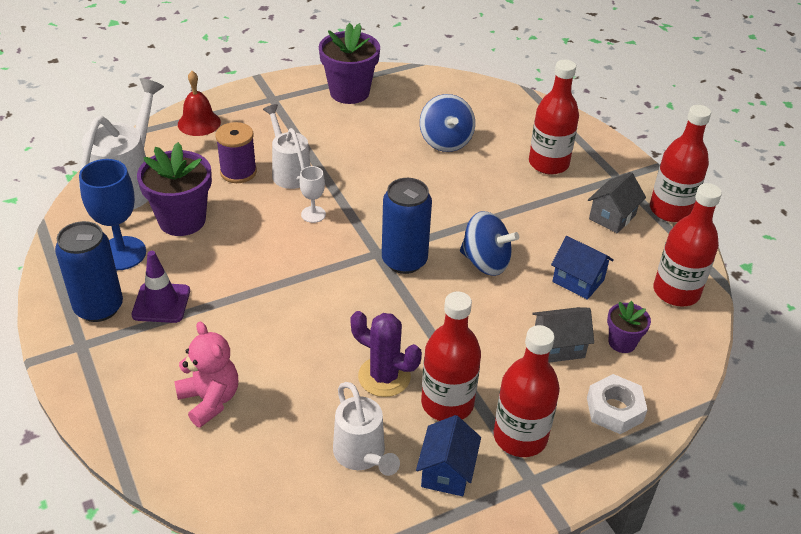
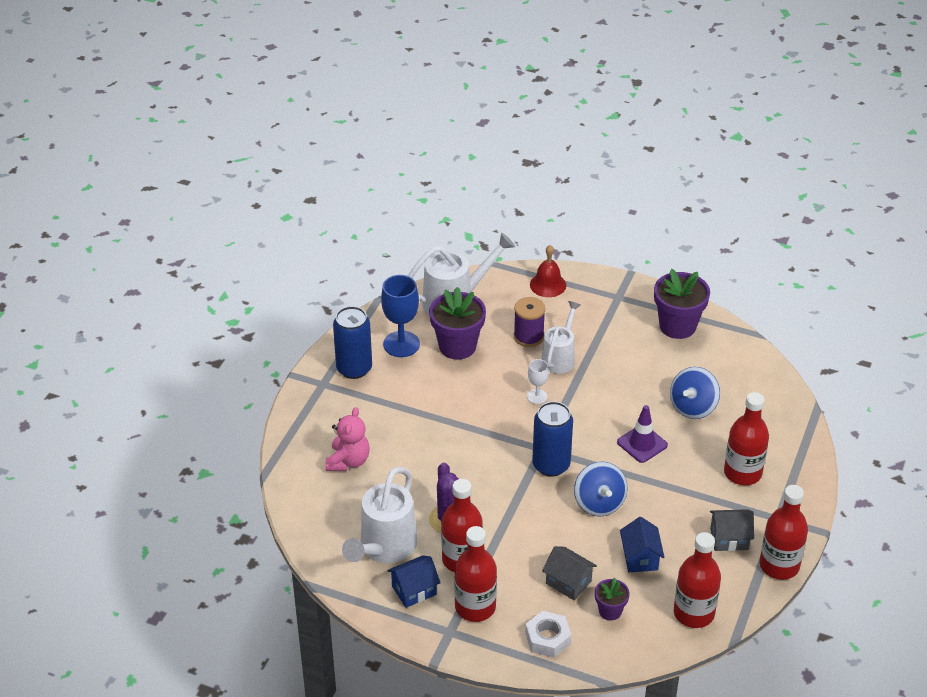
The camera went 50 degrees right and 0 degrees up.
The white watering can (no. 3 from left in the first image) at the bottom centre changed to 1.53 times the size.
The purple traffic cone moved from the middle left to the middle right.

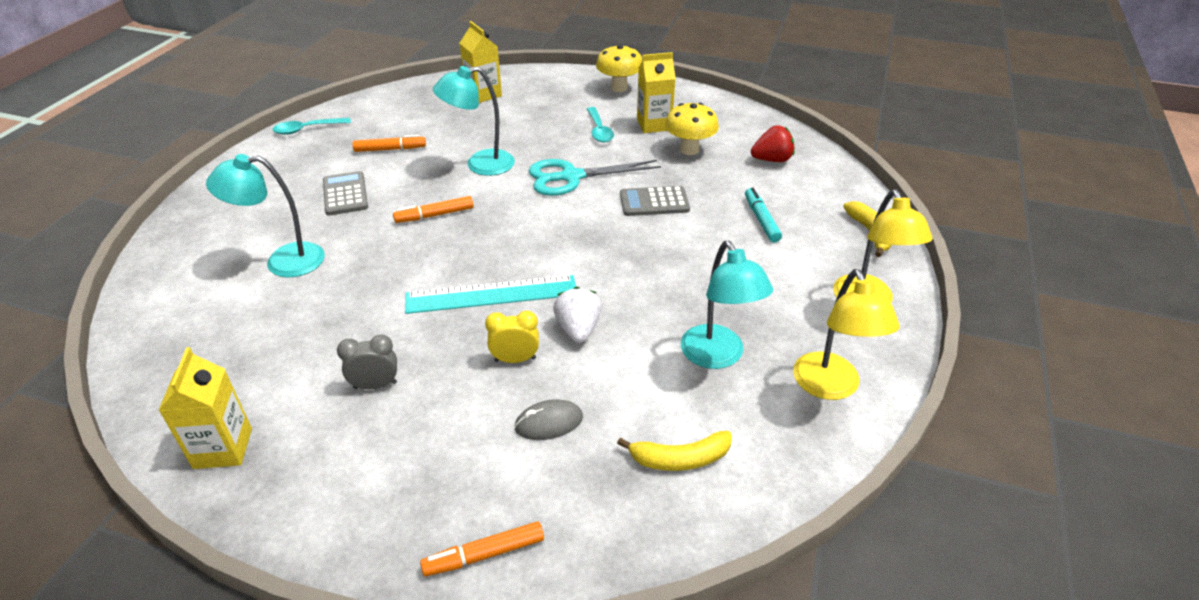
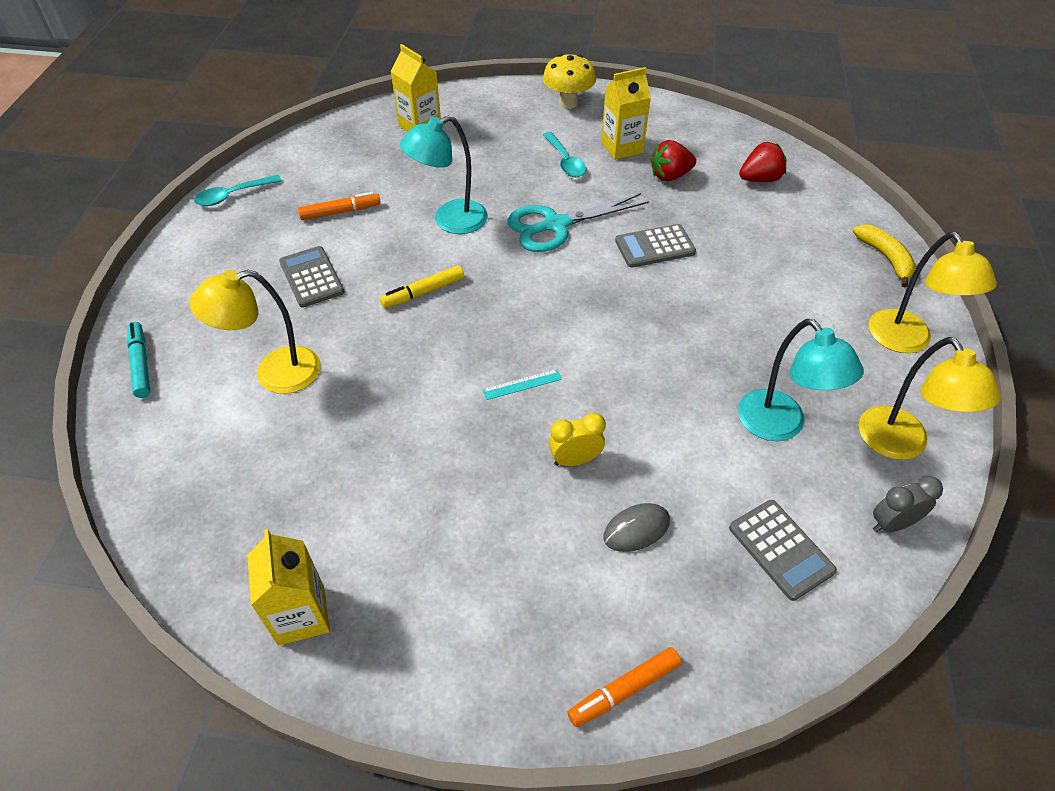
The camera went 10 degrees left and 10 degrees up.
The turquoise marker moved from the centre to the middle left.
The turquoise lamp (no. 1 from left) at the middle left became the yellow lamp (no. 1 from left) at the middle left.
The orange marker (no. 2 from left) at the centre became the yellow marker at the centre.
The turquoise ruler at the centre changed to 0.43 times the size.
The yellow mushroom (no. 2 from left) at the top centre was replaced by the red strawberry (no. 1 from left) at the top centre.
The yellow banana (no. 1 from left) at the bottom centre was replaced by the grey calculator (no. 3 from left) at the bottom right.
The grey clock moved from the middle left to the middle right.
The white strawberry at the centre disappeared.

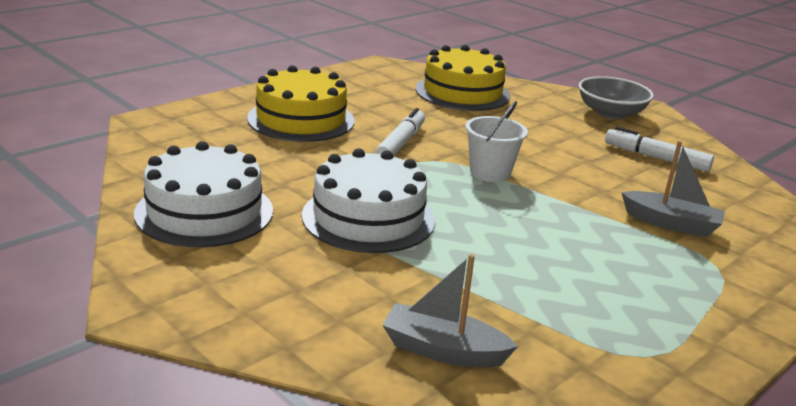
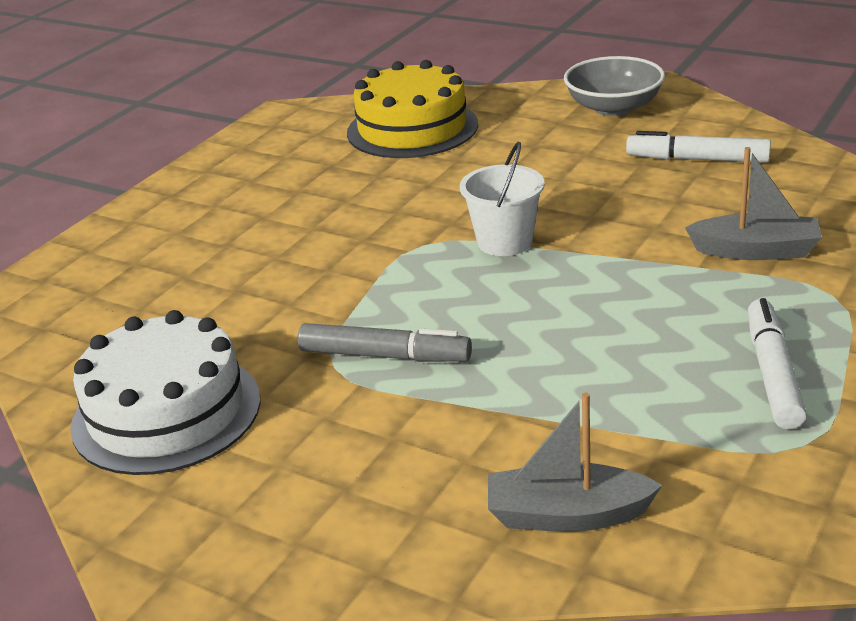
The camera went 10 degrees left and 5 degrees up.
The white cake (no. 2 from left) at the centre was replaced by the grey marker at the centre.
The white marker (no. 1 from left in the first image) moved from the top centre to the middle right.
The yellow cake (no. 1 from left) at the top centre disappeared.

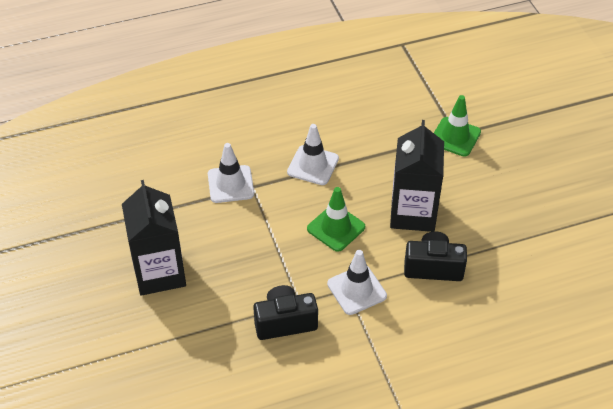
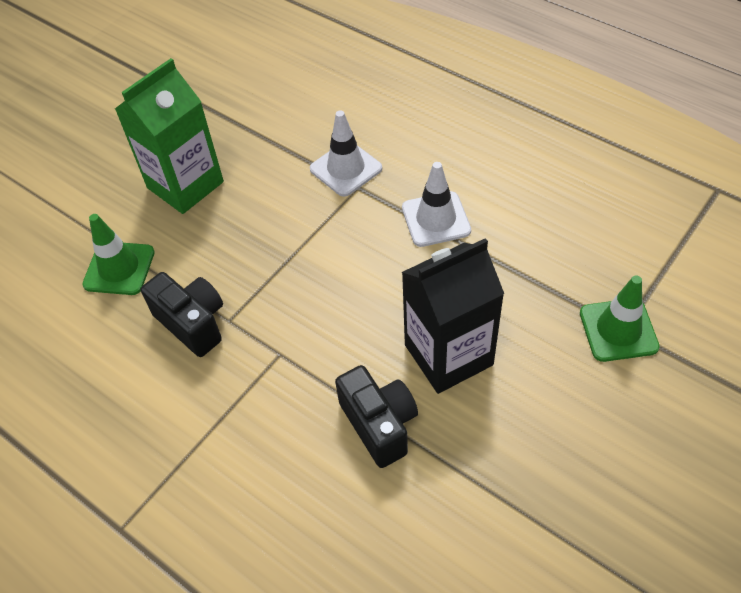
The camera went 60 degrees right and 5 degrees up.
The green traffic cone (no. 1 from left) moved from the centre to the middle left.
The black carton (no. 1 from left) at the middle left became the green carton at the top left.
The white traffic cone (no. 3 from left) at the bottom centre disappeared.

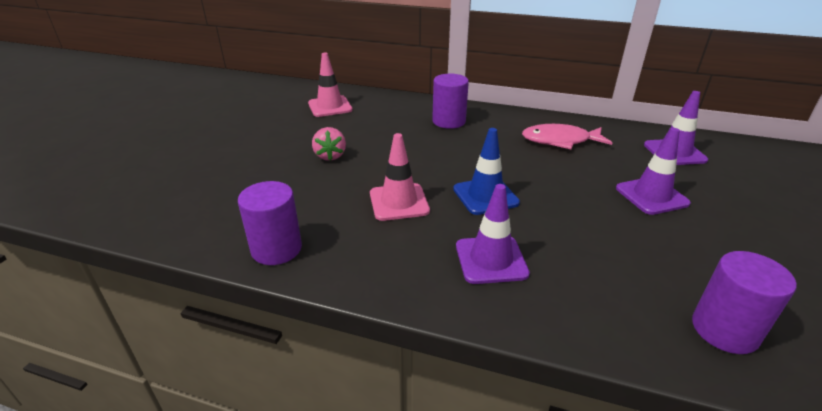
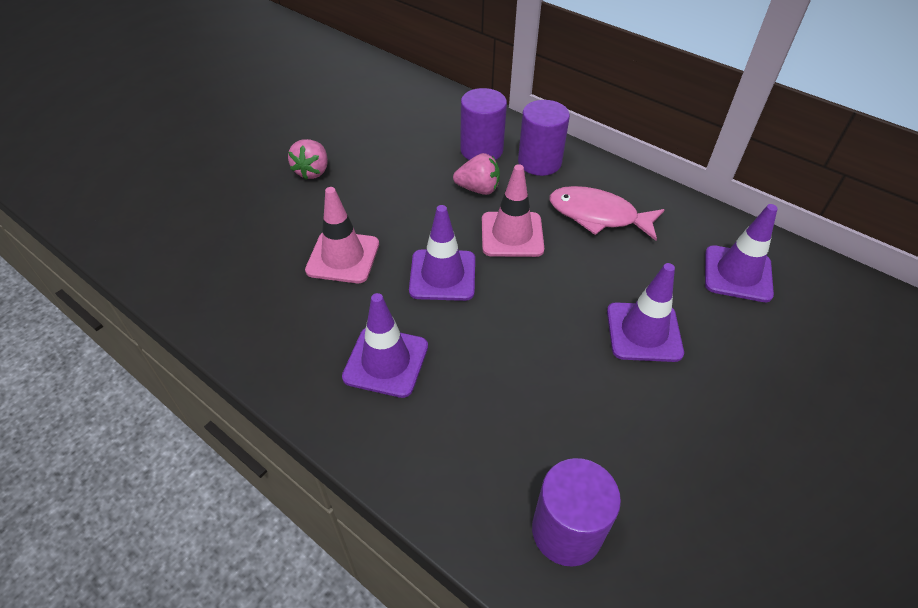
The camera went 20 degrees right and 15 degrees up.
The blue traffic cone at the centre became the purple traffic cone (no. 2 from left) at the centre.
The pink strawberry (no. 2 from left) at the top centre appeared.
The pink traffic cone (no. 1 from left in the first image) moved from the top centre to the centre.
The purple cylinder (no. 1 from left in the first image) moved from the middle left to the top centre.

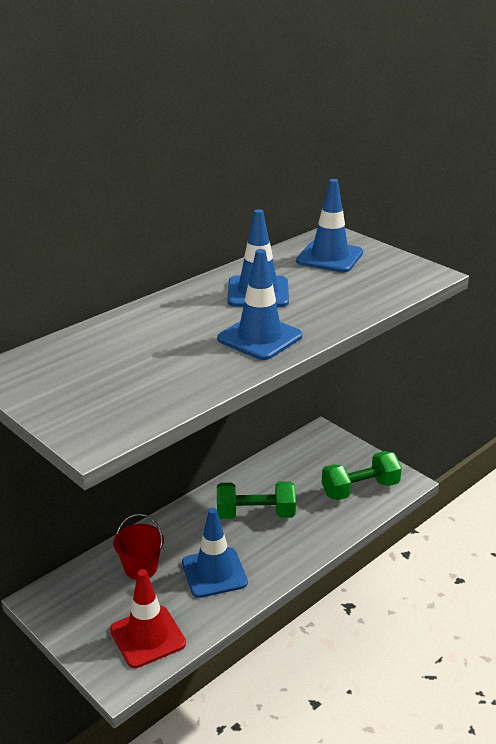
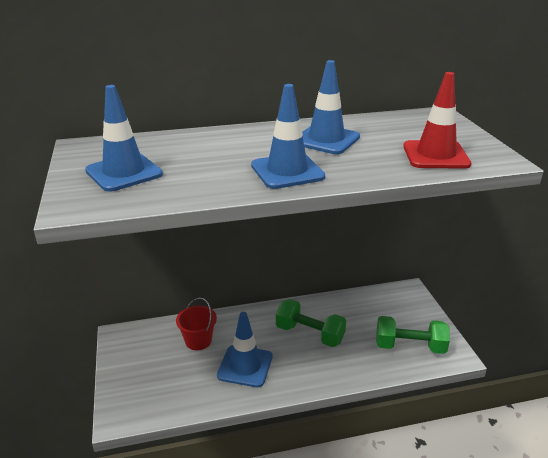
The camera went 30 degrees right and 0 degrees up.
The blue traffic cone (no. 4 from left in the first image) moved from the top centre to the top left.
The red traffic cone moved from the bottom left to the top right.

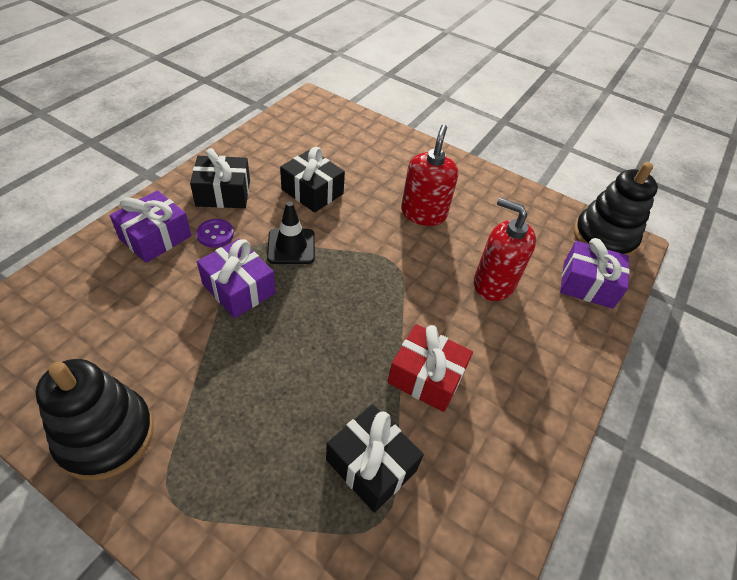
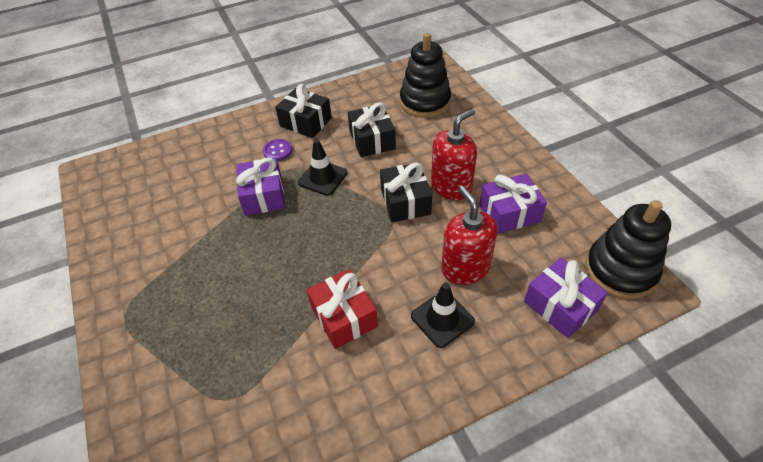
The camera went 40 degrees right and 0 degrees up.
The black gift (no. 3 from left) moved from the bottom centre to the centre.
The black stacking toy (no. 1 from left) moved from the bottom left to the top centre.
The black traffic cone (no. 2 from left) at the bottom centre appeared.
The purple gift (no. 1 from left in the first image) moved from the middle left to the middle right.

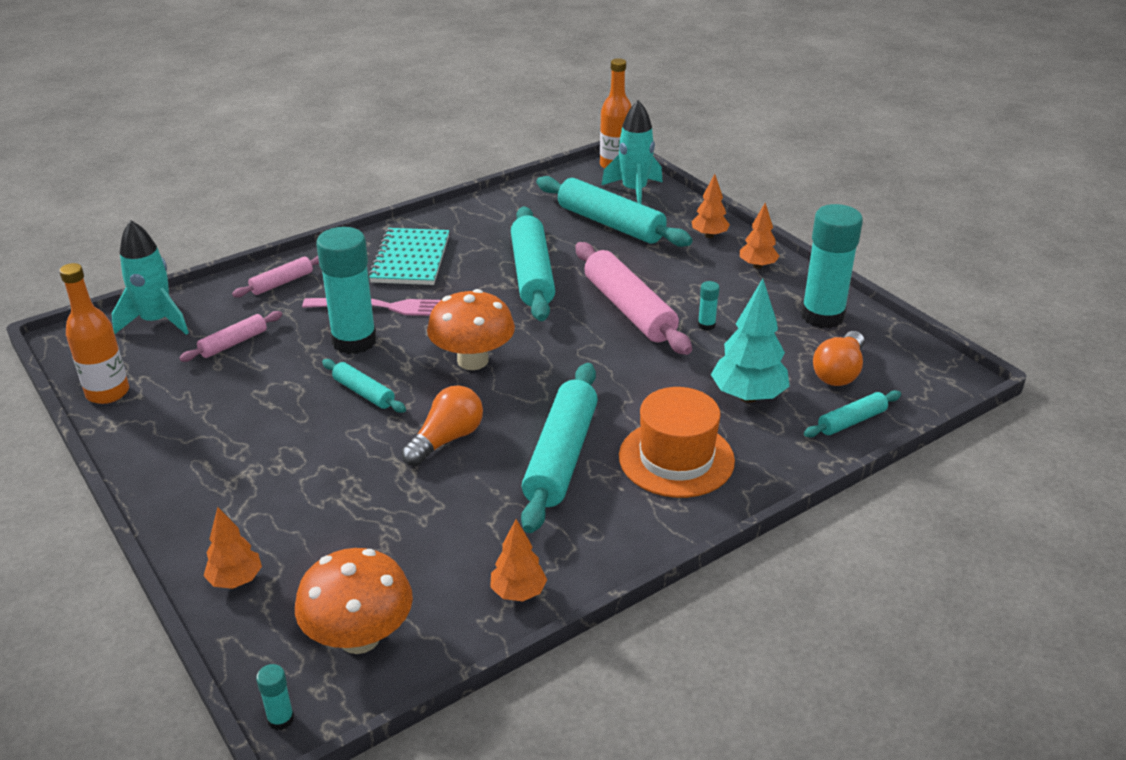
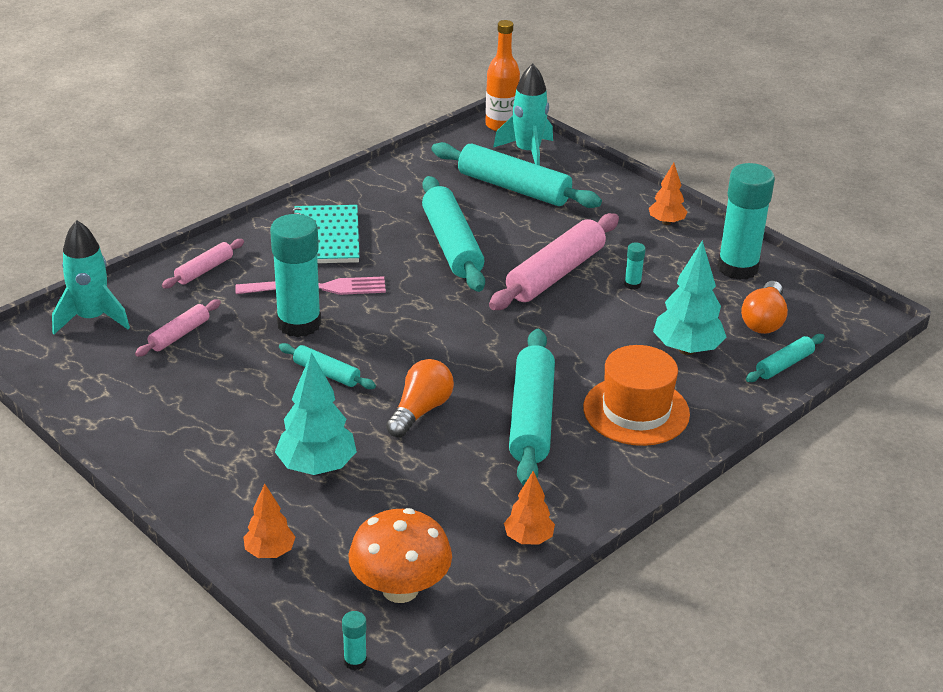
The camera went 10 degrees left and 0 degrees up.
The turquoise tree (no. 1 from left) at the centre appeared.
The pink rolling pin (no. 3 from left) at the centre turned 75 degrees clockwise.
The orange bottle (no. 1 from left) at the middle left disappeared.
The orange mushroom (no. 2 from left) at the centre disappeared.
The orange tree (no. 3 from left) at the top centre disappeared.

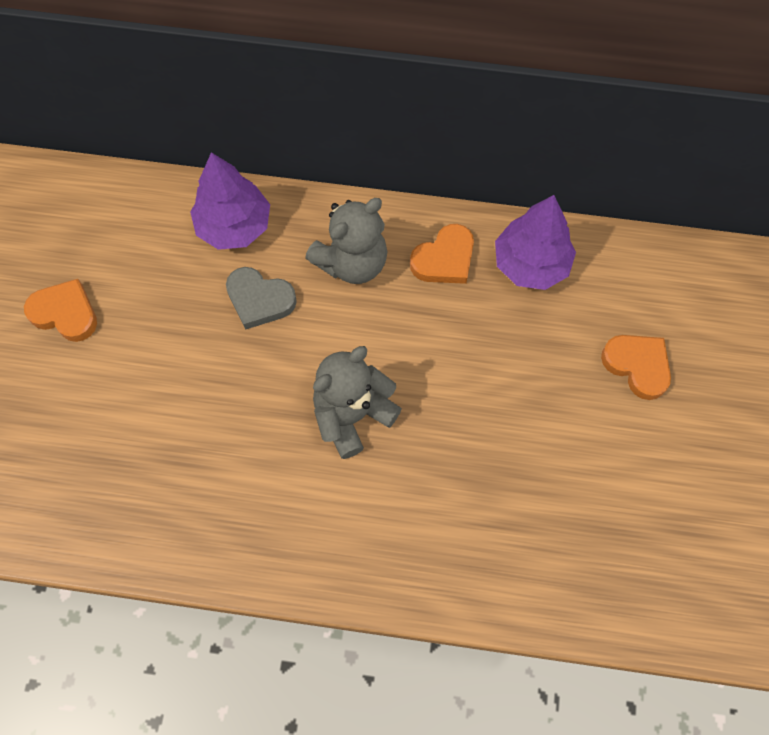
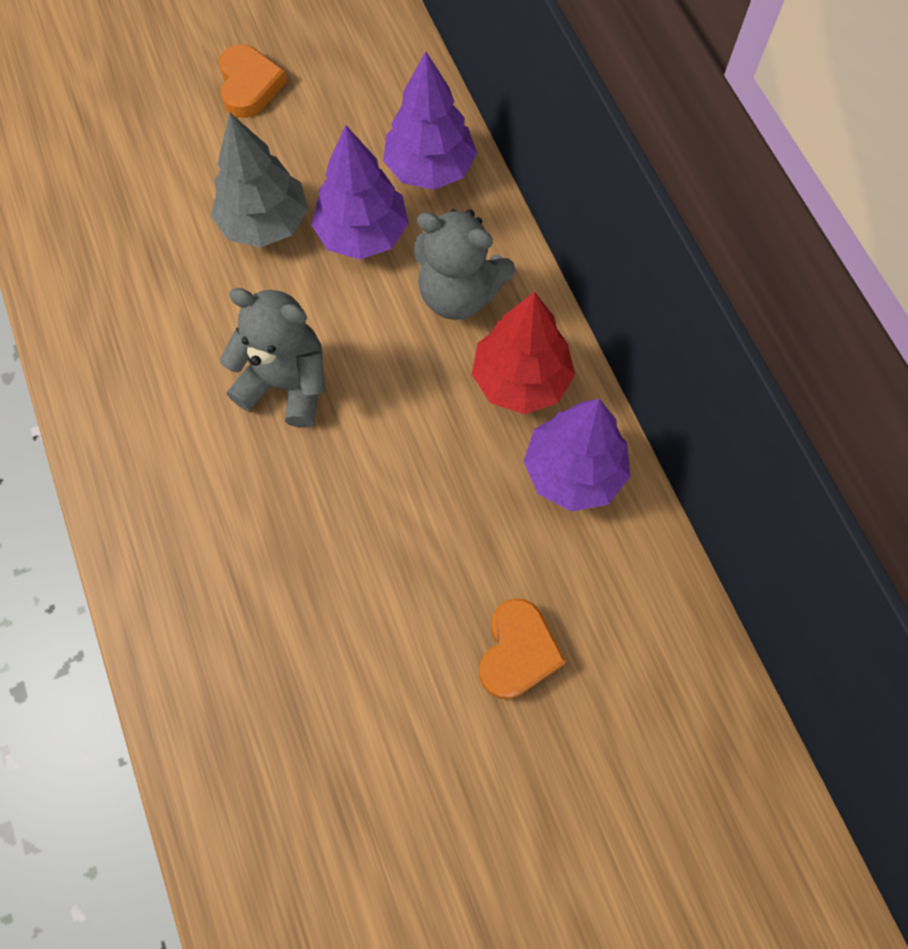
The camera went 60 degrees right and 0 degrees up.
The grey tree at the top left appeared.
The grey heart at the centre was replaced by the purple tree (no. 1 from left) at the top centre.
The orange heart (no. 2 from left) at the centre was replaced by the red tree at the centre.

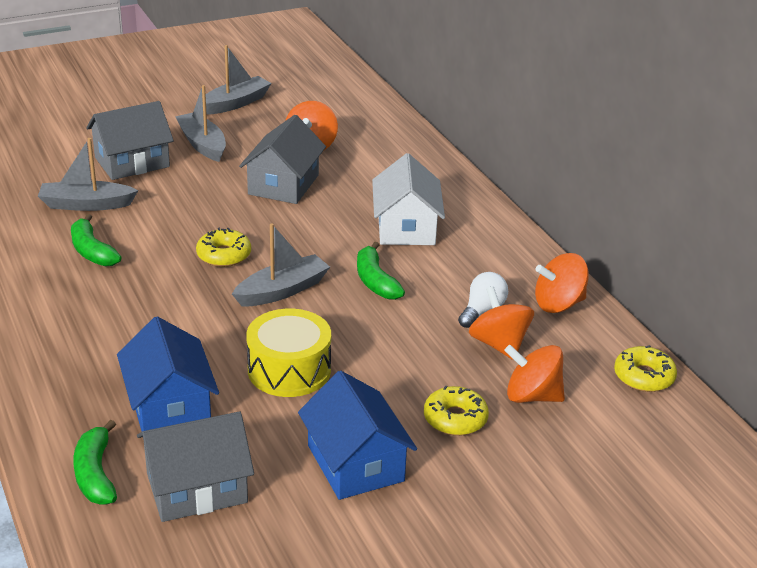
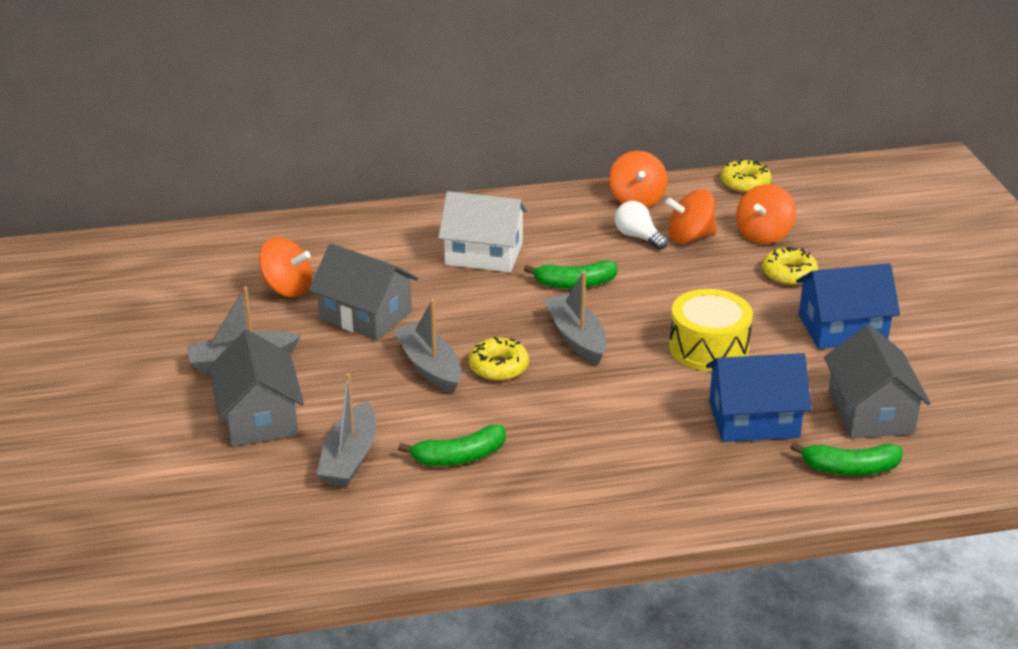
The camera went 75 degrees left and 0 degrees up.
The grey boat (no. 3 from left) moved from the top left to the centre.

